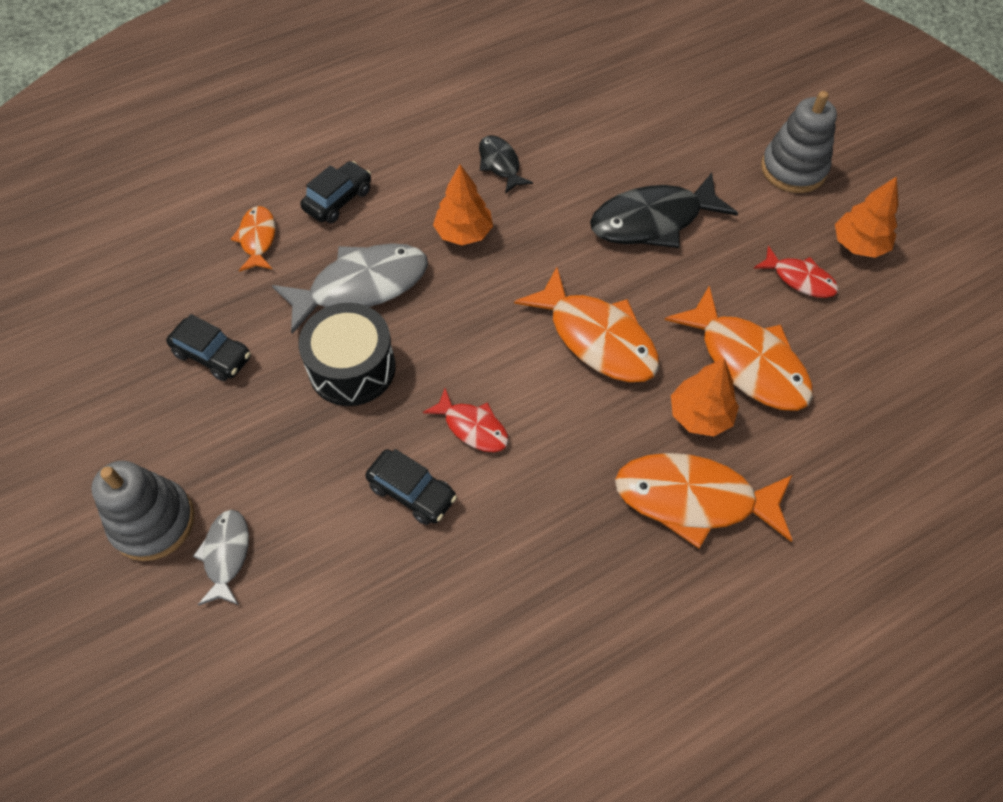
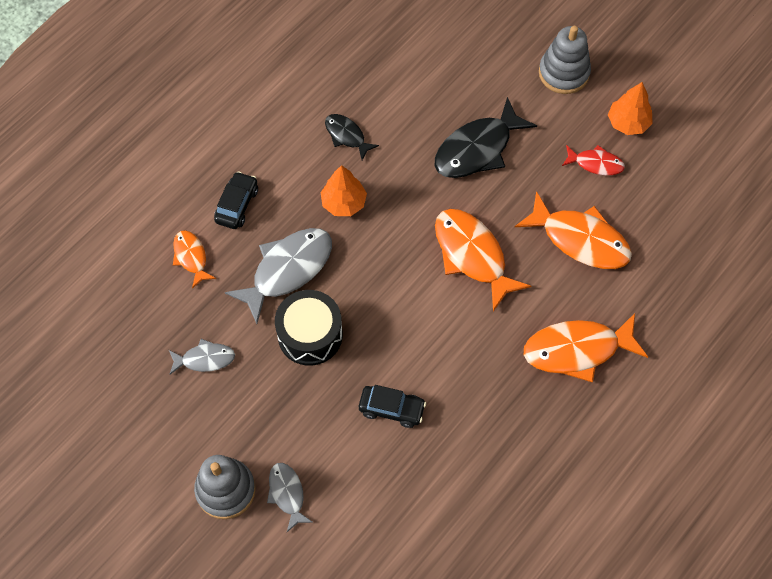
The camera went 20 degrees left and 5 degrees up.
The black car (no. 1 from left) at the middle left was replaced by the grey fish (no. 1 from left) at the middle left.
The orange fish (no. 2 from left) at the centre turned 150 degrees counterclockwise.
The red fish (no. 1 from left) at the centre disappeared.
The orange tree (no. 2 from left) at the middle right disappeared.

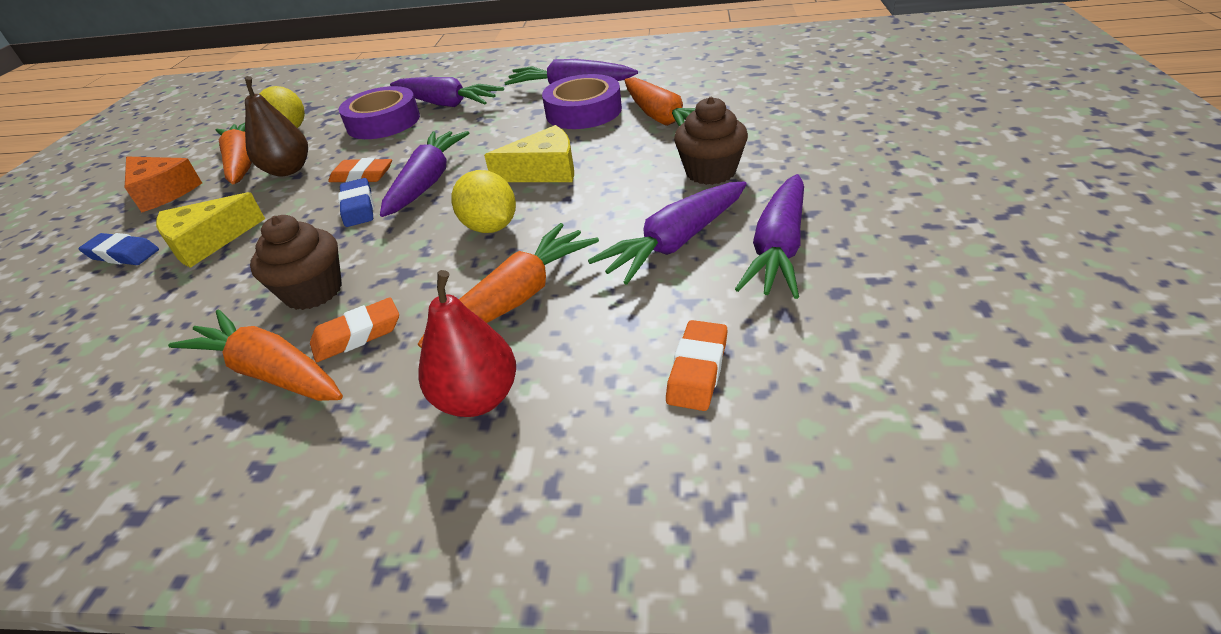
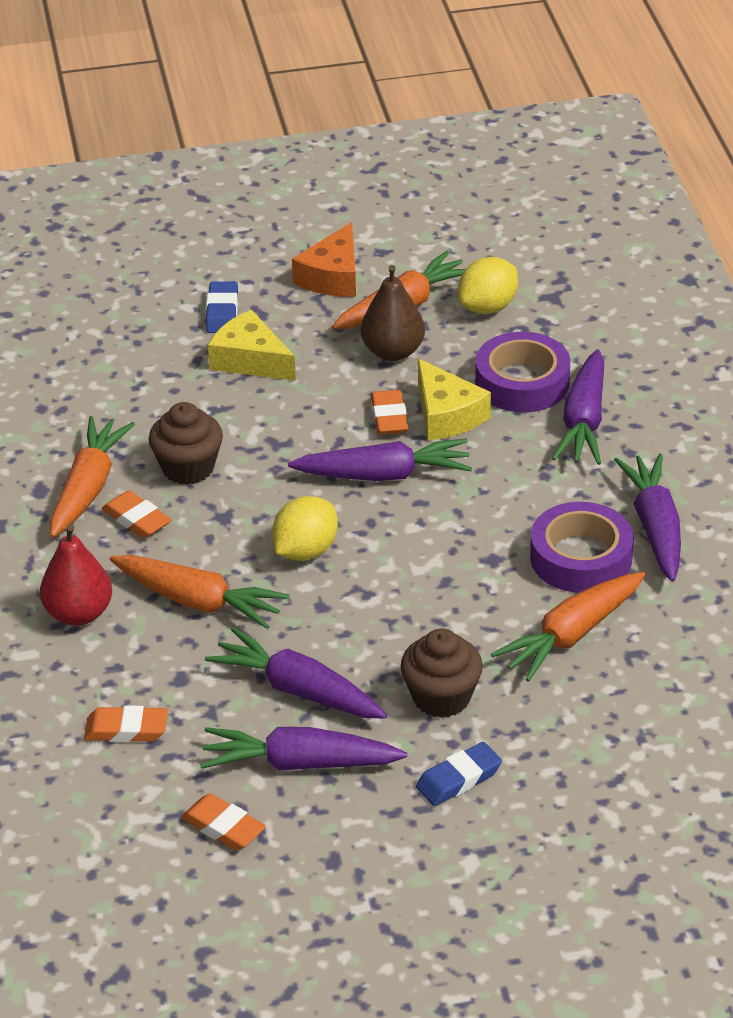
The camera went 70 degrees right and 0 degrees up.
The orange eraser (no. 3 from left) at the bottom left appeared.
The blue eraser (no. 2 from left) moved from the top left to the bottom centre.
The yellow cheese (no. 2 from left) moved from the top centre to the centre.

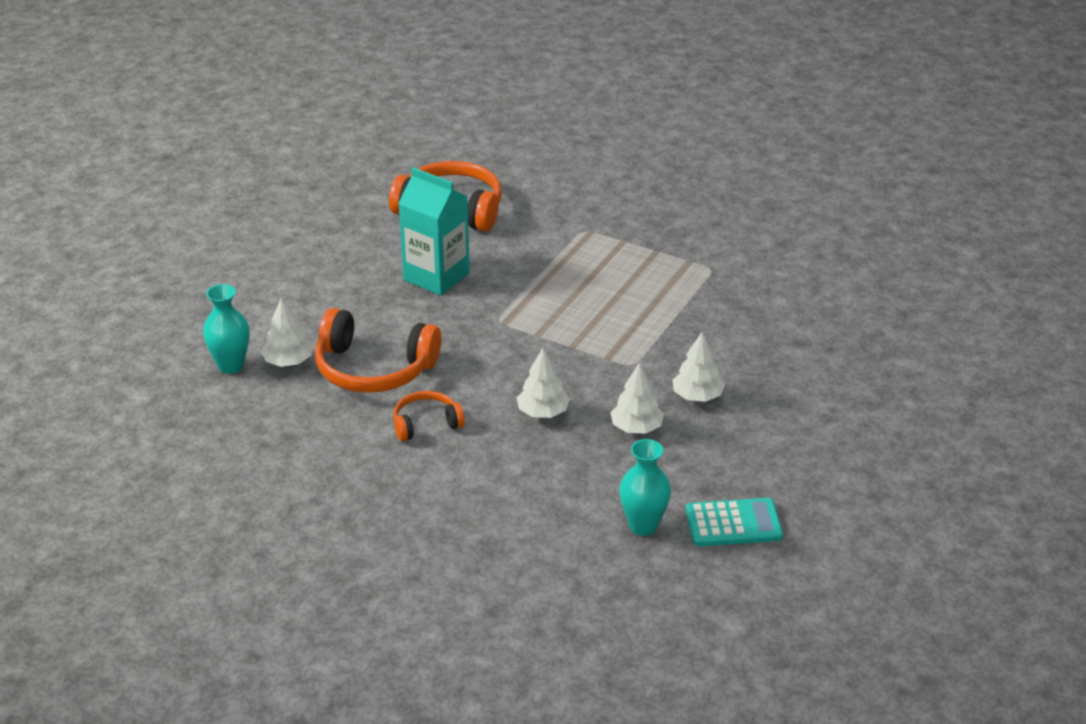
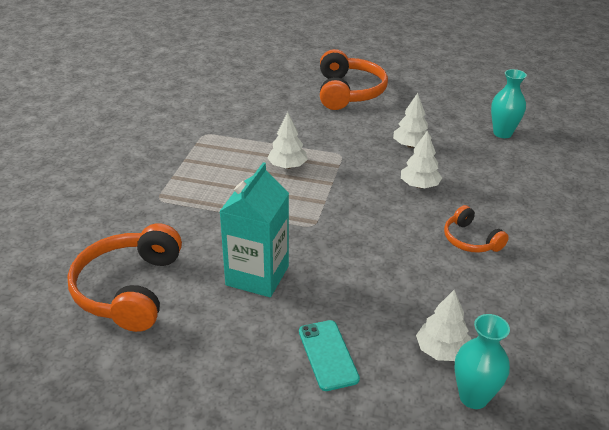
The camera went 105 degrees left and 0 degrees up.
The white tree (no. 4 from left in the first image) moved from the centre to the top centre.
The turquoise phone at the bottom centre appeared.
The orange headphones (no. 1 from left in the first image) moved from the centre to the top centre.
The turquoise calculator at the bottom right disappeared.

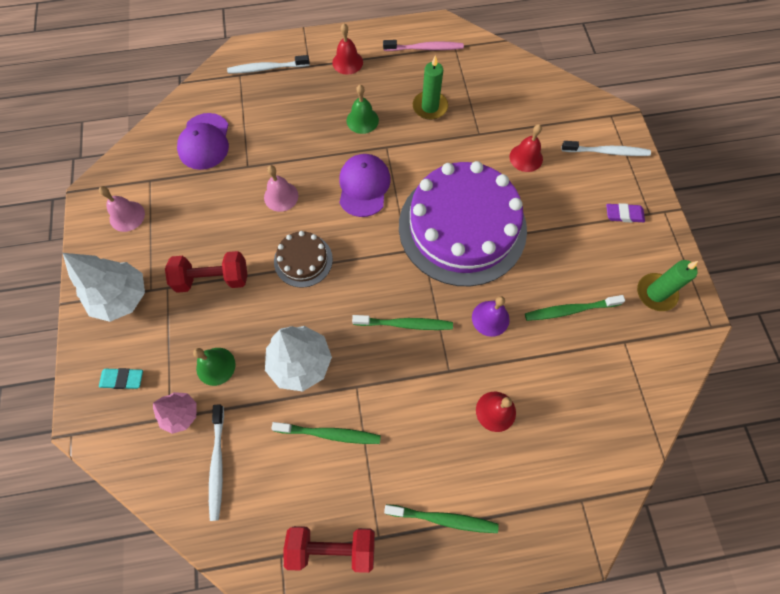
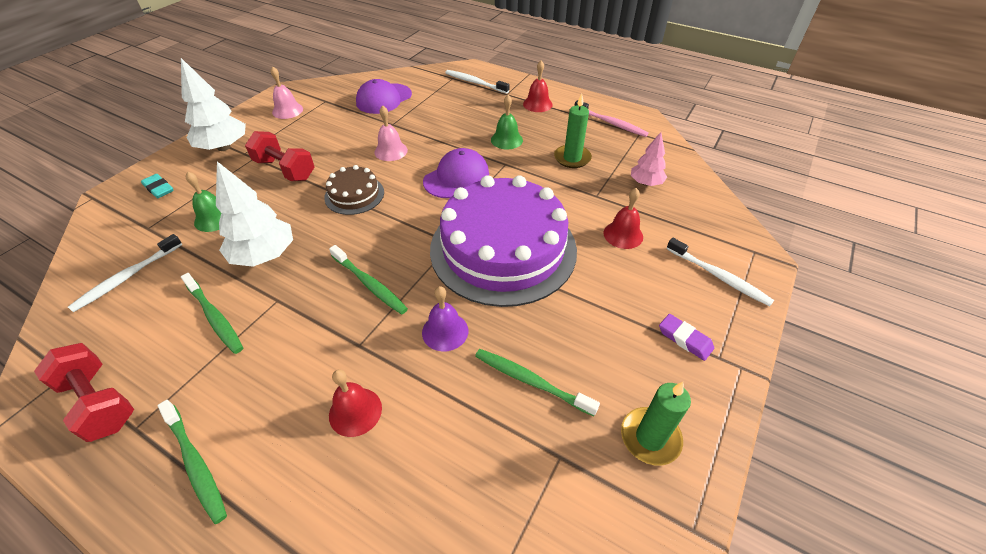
The camera went 40 degrees right and 20 degrees down.
The pink tree moved from the bottom left to the top centre.

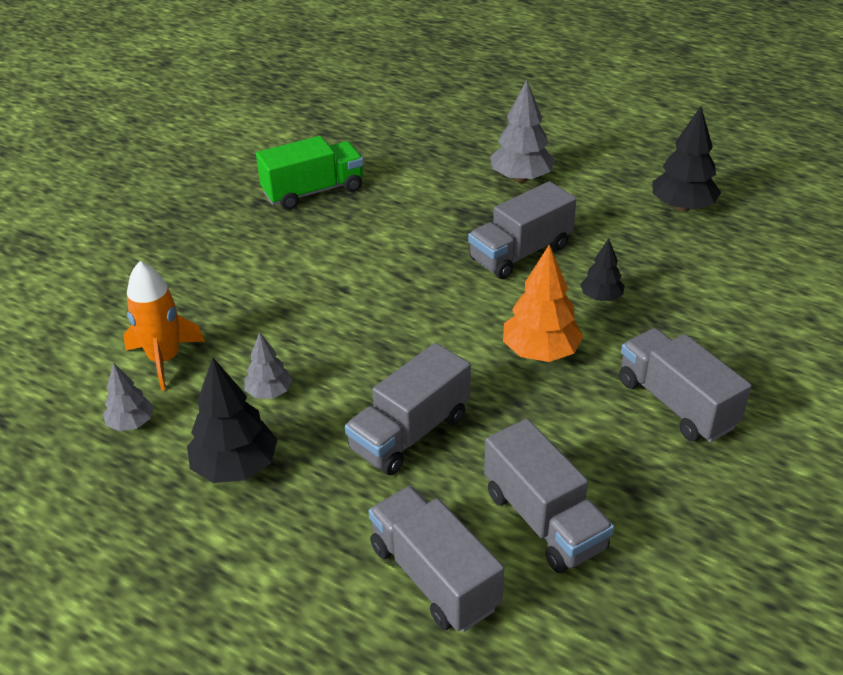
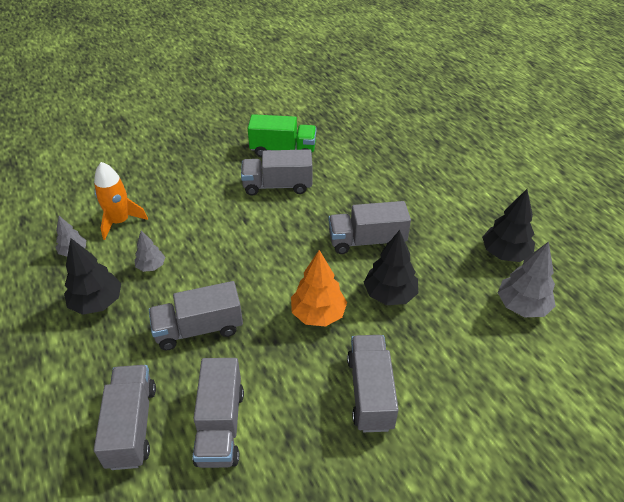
The camera went 30 degrees right and 5 degrees up.
The grey truck (no. 4 from left) at the centre appeared.
The black tree (no. 2 from left) at the middle right changed to 1.71 times the size.
The grey tree (no. 3 from left) moved from the top centre to the middle right.

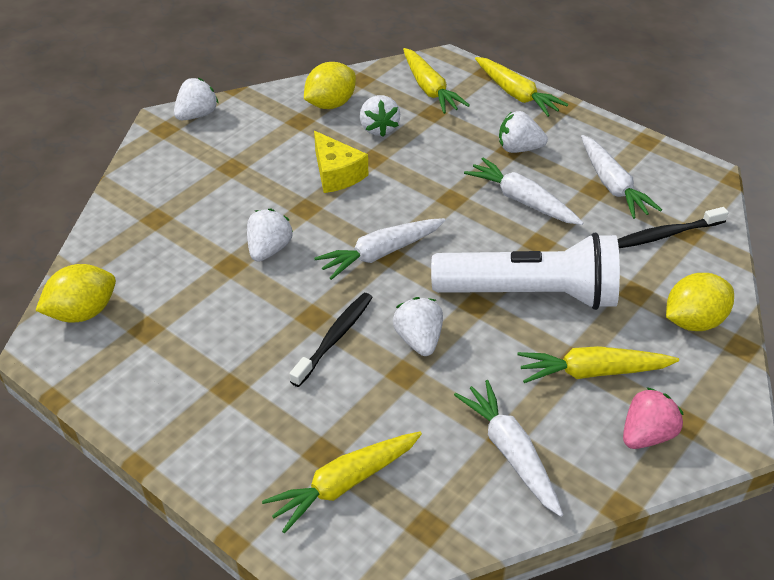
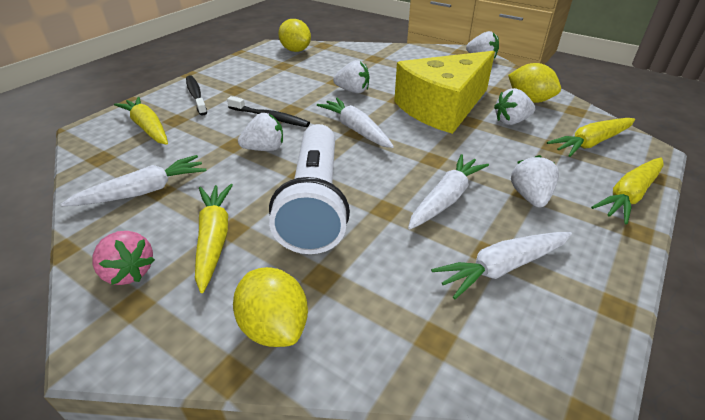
The camera went 85 degrees right and 5 degrees down.
The black toothbrush (no. 2 from left in the first image) moved from the middle right to the top left.
The yellow cheese at the top centre changed to 2.00 times the size.

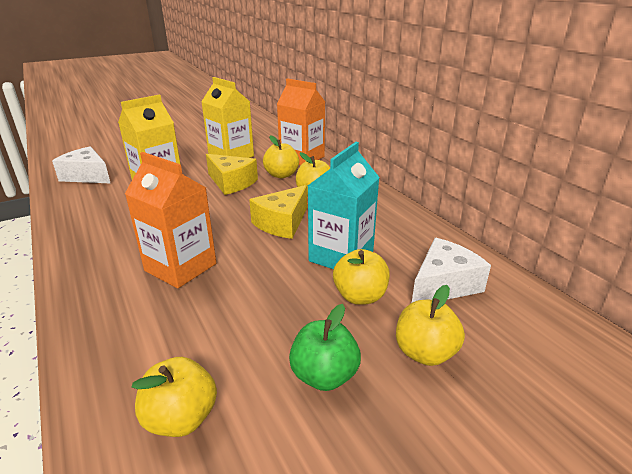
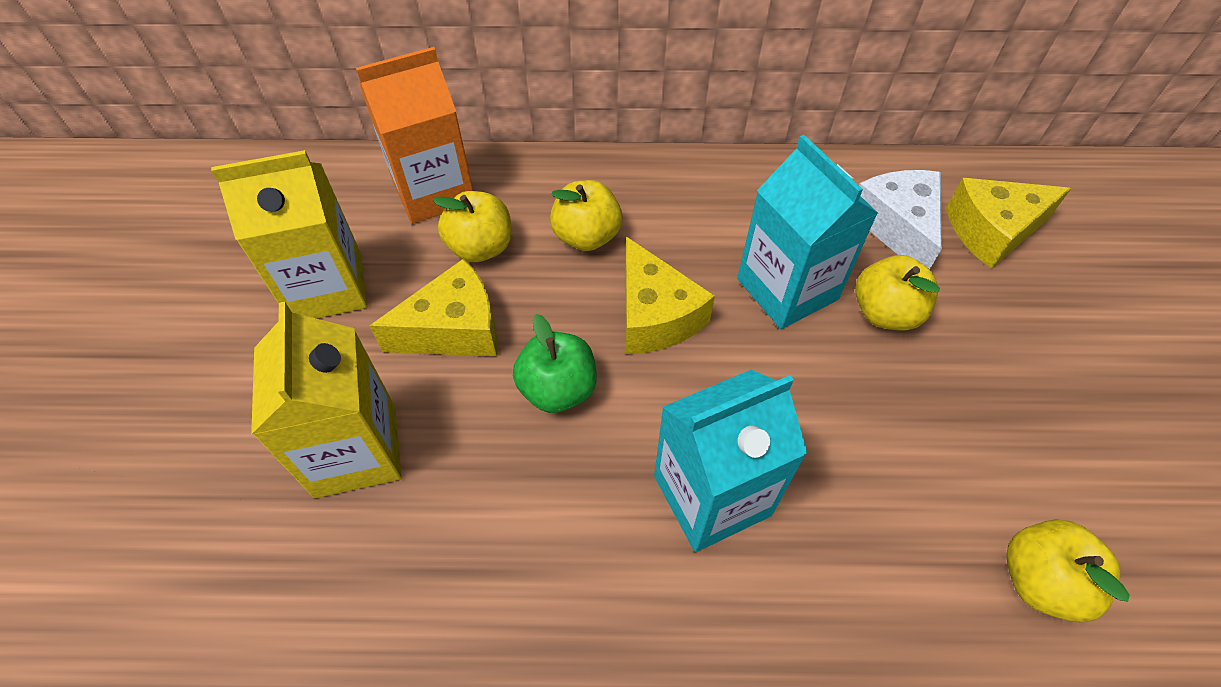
The camera went 60 degrees left and 25 degrees up.
The green apple moved from the bottom centre to the centre.
The orange carton (no. 1 from left) at the middle left became the turquoise carton (no. 1 from left) at the bottom centre.
The yellow cheese (no. 3 from left) at the top right appeared.
The white cheese (no. 1 from left) at the middle left disappeared.
The yellow apple (no. 5 from left) at the bottom right disappeared.

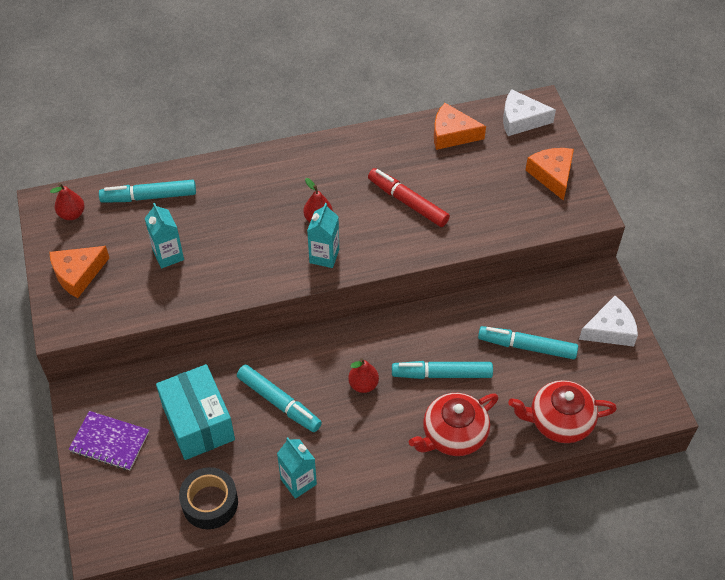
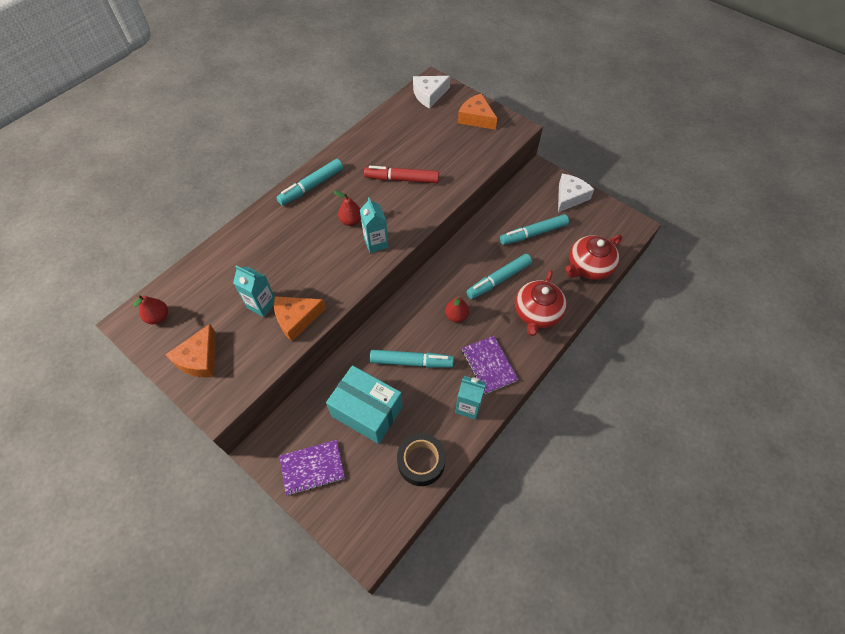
The camera went 35 degrees left and 5 degrees up.
The orange cheese (no. 2 from left) moved from the top centre to the centre.
The turquoise marker (no. 1 from left) moved from the top left to the top centre.
The purple notebook (no. 2 from left) at the centre appeared.

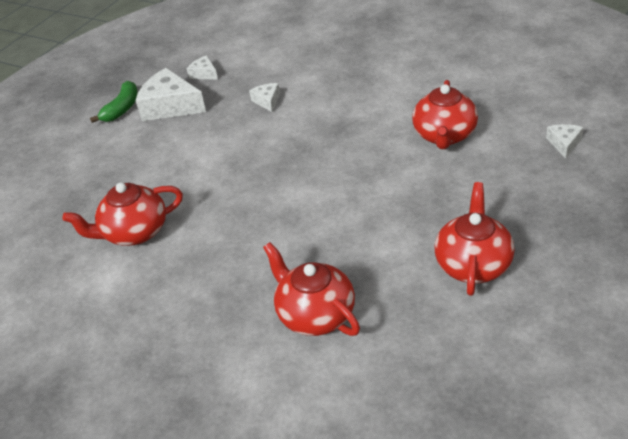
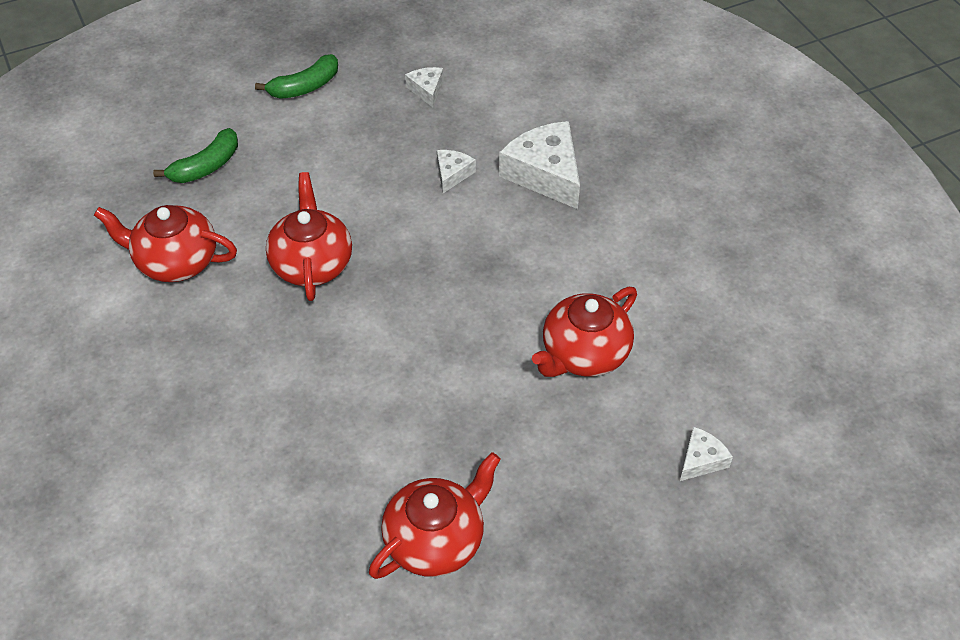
The camera went 30 degrees right and 10 degrees up.
The green banana (no. 1 from left) at the top left appeared.
The red teapot (no. 2 from left) moved from the centre to the middle left.
The white cheese (no. 1 from left in the first image) moved from the top left to the top centre.

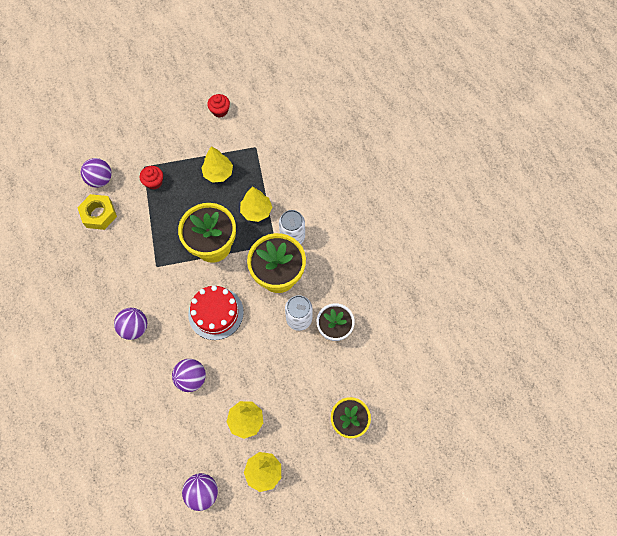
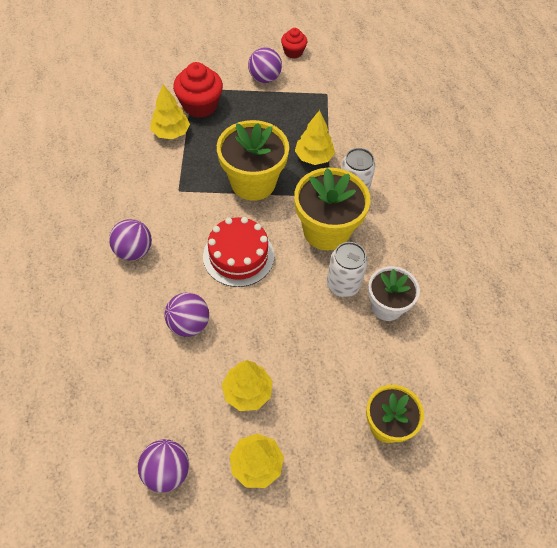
The camera went 10 degrees right and 10 degrees down.
The yellow tree (no. 1 from left) moved from the top centre to the top left.
The red cupcake (no. 1 from left) at the top left changed to 1.72 times the size.
The purple ball (no. 1 from left in the first image) moved from the top left to the top centre.
The yellow nut at the middle left disappeared.

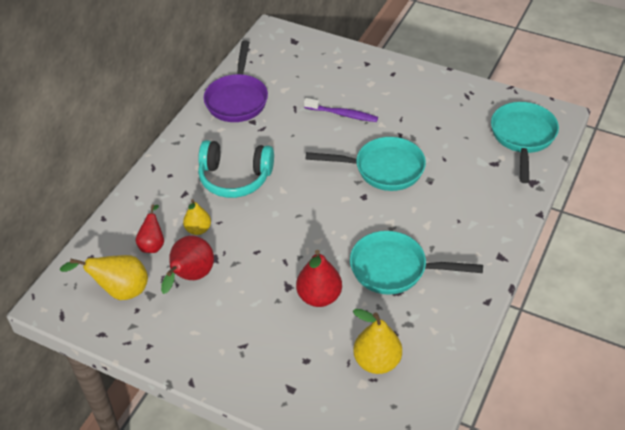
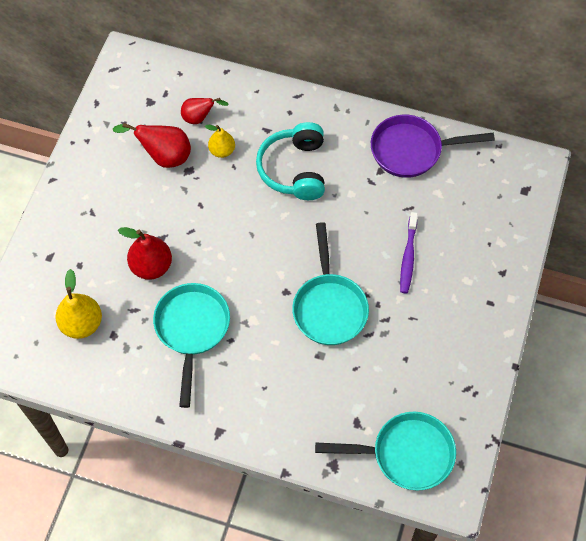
The camera went 80 degrees right and 15 degrees up.
The yellow pear (no. 1 from left) at the middle left disappeared.

